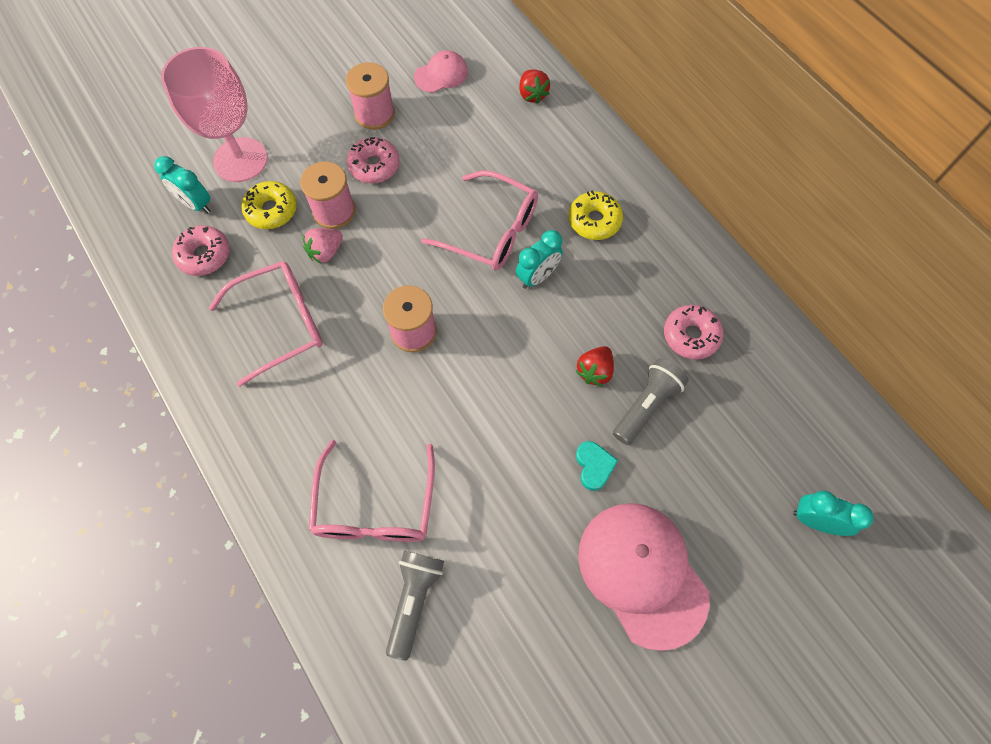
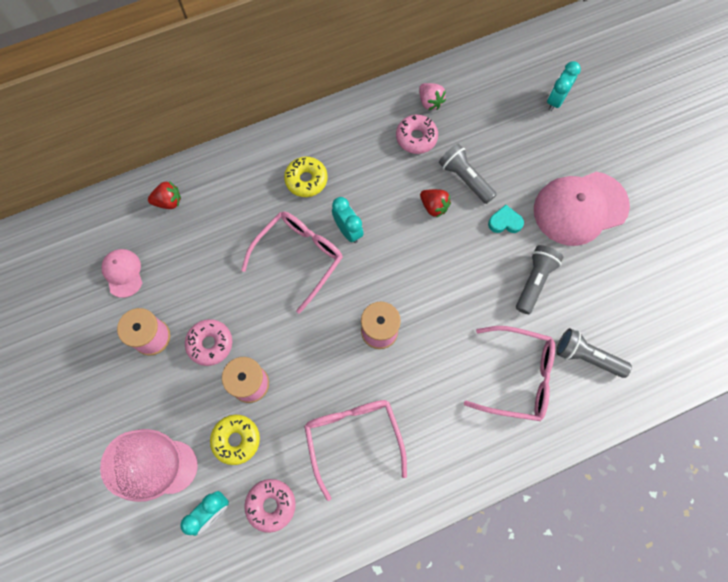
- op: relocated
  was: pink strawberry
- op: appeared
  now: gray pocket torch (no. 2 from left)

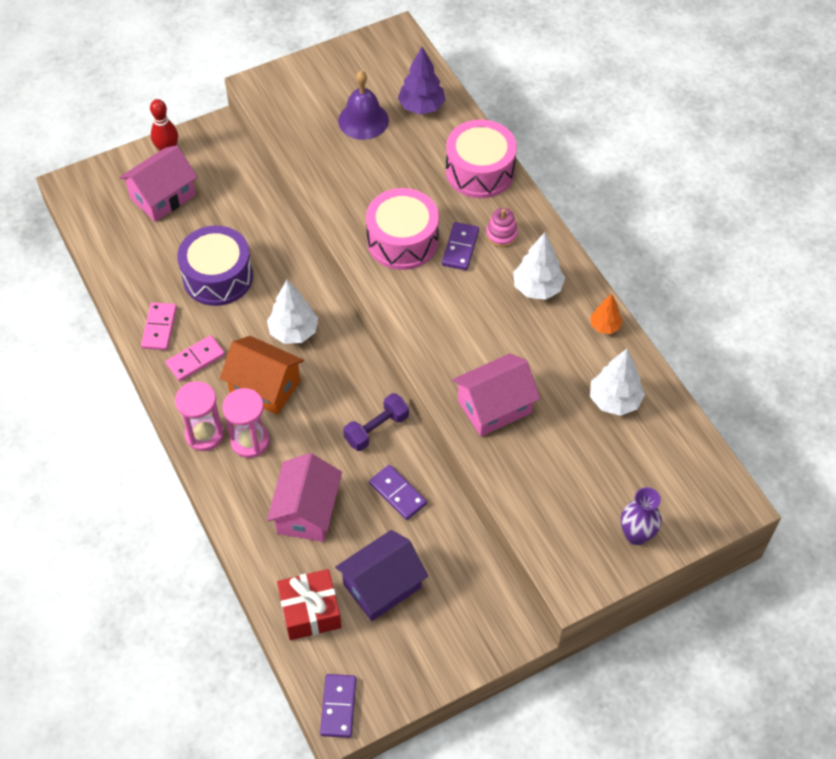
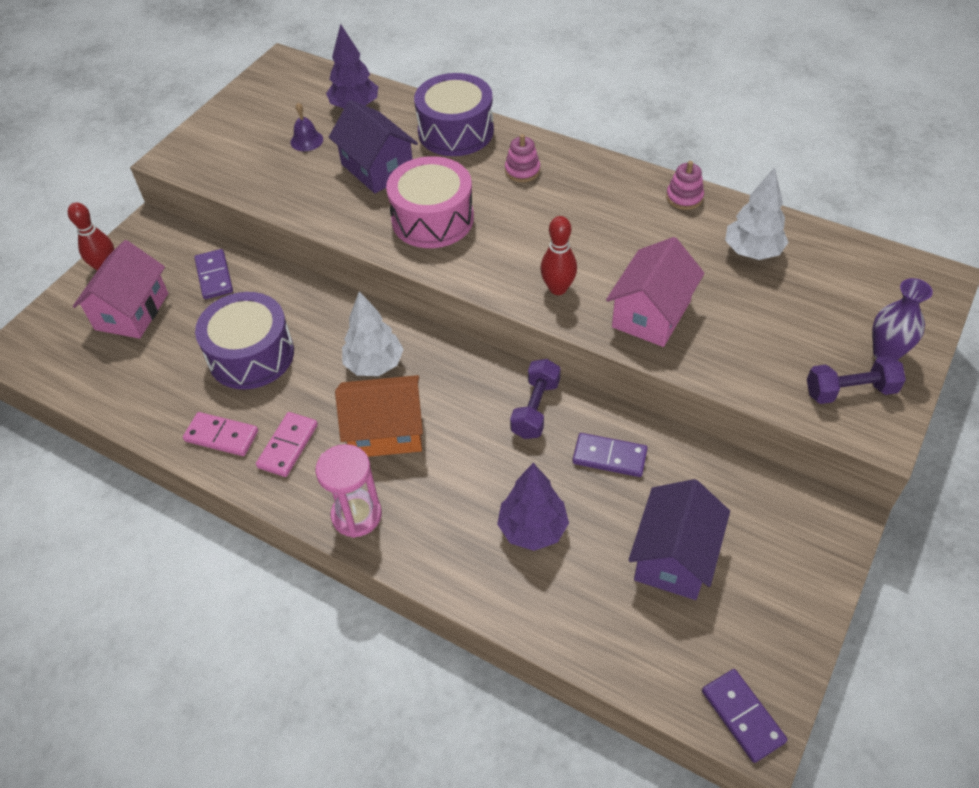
- op: spun
  was: pink domino piece (no. 1 from left)
  clockwise: -45
- op: missing
  was: pink hourglass (no. 2 from left)
- op: exchanged
  was: pink toy house (no. 2 from left)
  now: royal purple tree (no. 2 from left)
- op: missing
  was: scarlet wrapped gift
- op: size
  was: royal purple school bell
  ratio: 0.58
- op: relocated
  was: royal purple domino piece (no. 3 from left in the first image)
  now: royal purple domino piece (no. 1 from left)
- op: colour
  was: pink snare drum (no. 2 from left)
  now: royal purple snare drum (no. 2 from left)
- op: missing
  was: snow-white tree (no. 2 from left)
- op: exchanged
  was: orange tree
  now: pink stacking toy (no. 2 from left)
- op: appeared
  now: royal purple toy house (no. 1 from left)
- op: appeared
  now: scarlet skittle (no. 2 from left)
- op: appeared
  now: royal purple free weight (no. 2 from left)

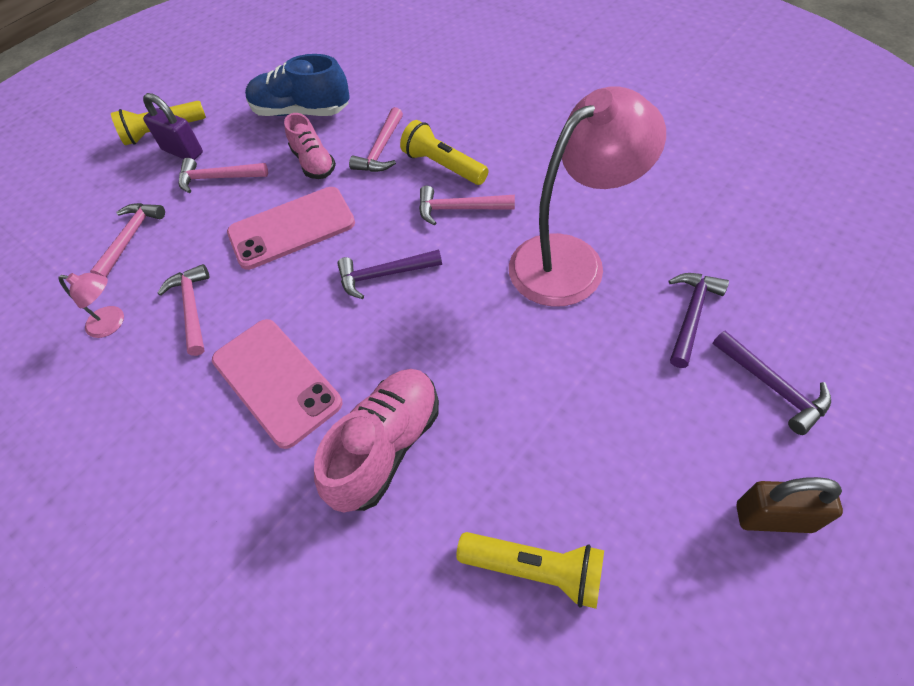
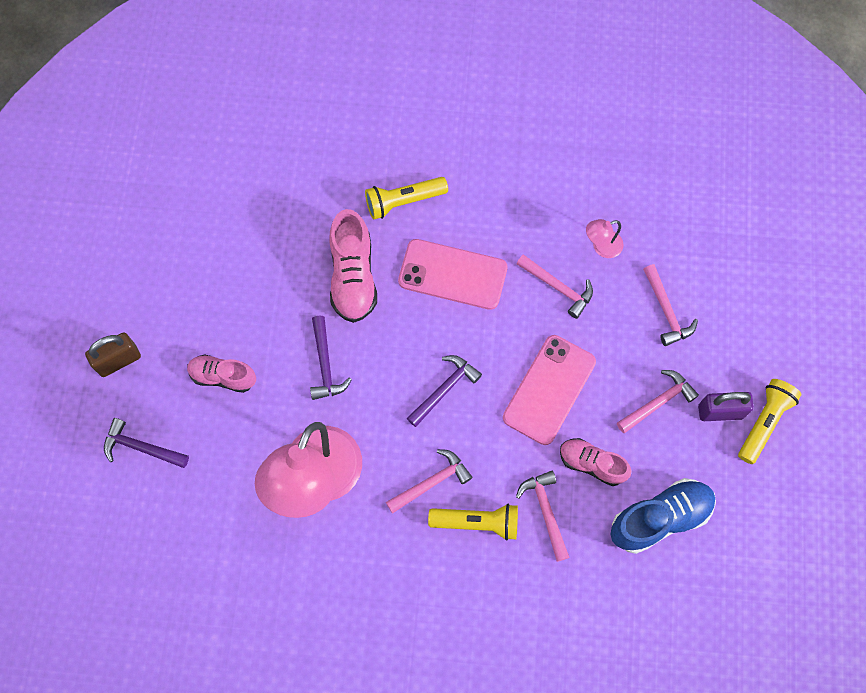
- op: relocated
  was: golden pocket torch (no. 3 from left in the first image)
  now: golden pocket torch (no. 1 from left)
- op: relocated
  was: royal purple carpenter's hammer (no. 2 from left)
- op: appeared
  now: pink shoe (no. 1 from left)

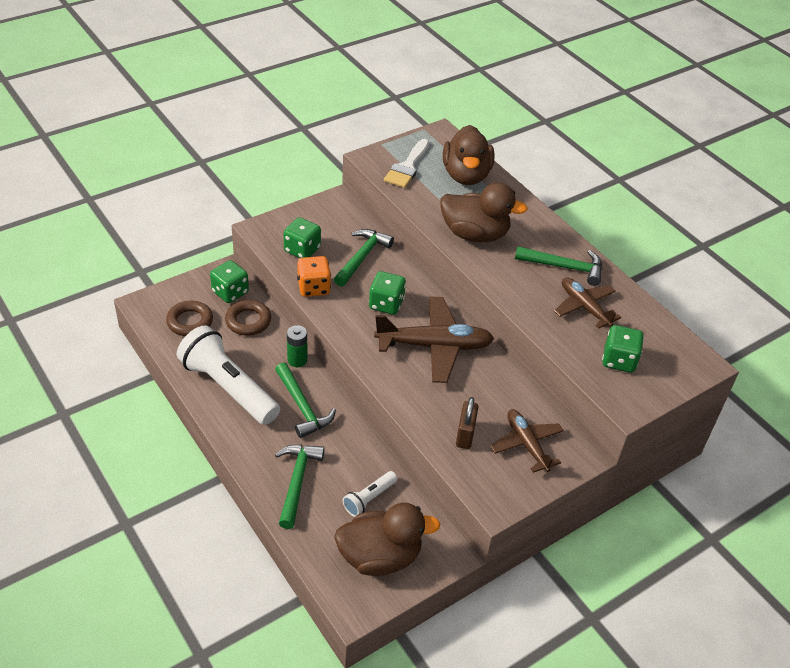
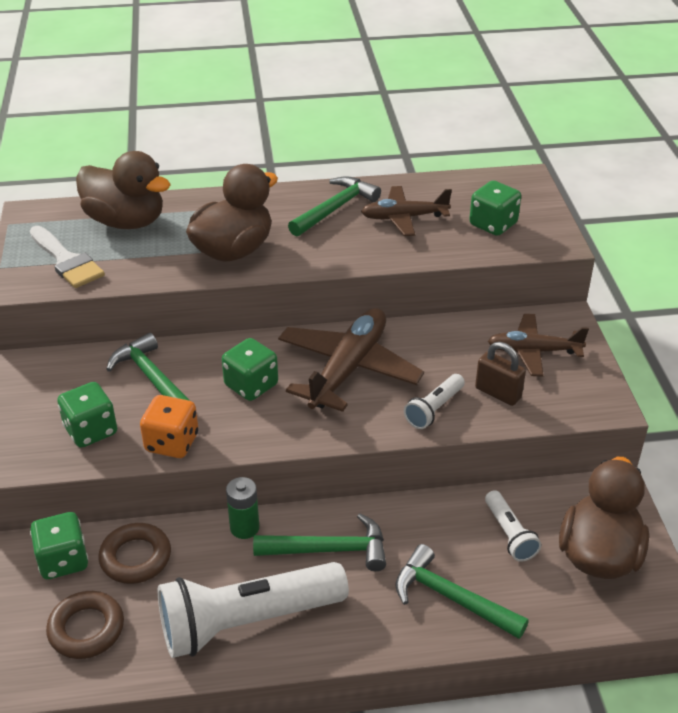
- op: appeared
  now: snow-white pocket torch (no. 2 from left)

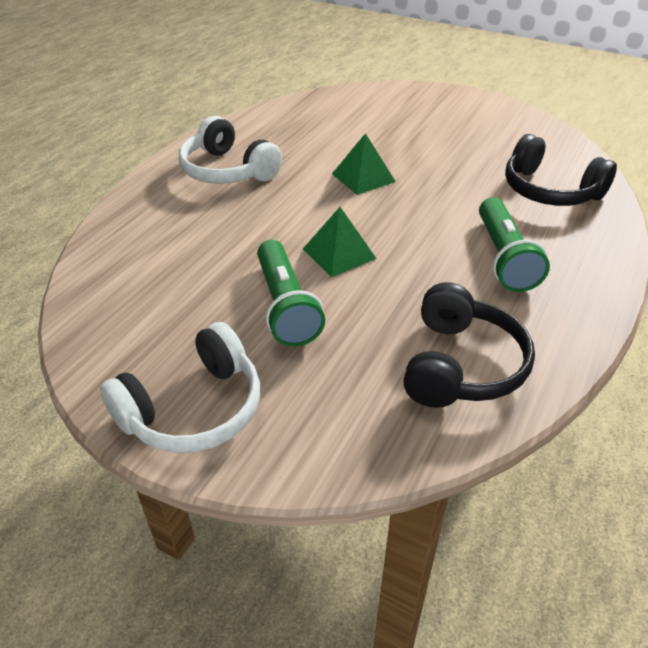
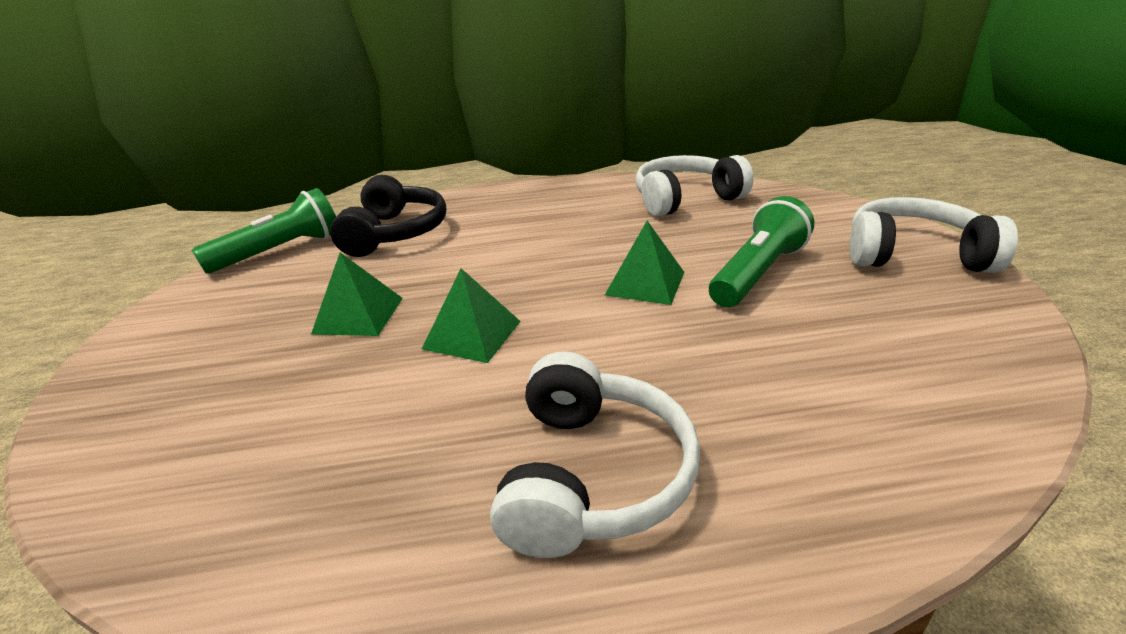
- op: colour
  was: black headphones (no. 1 from left)
  now: snow-white headphones (no. 2 from left)
- op: relocated
  was: leaf-green pocket torch (no. 2 from left in the first image)
  now: leaf-green pocket torch (no. 1 from left)
- op: appeared
  now: leaf-green pyramid (no. 1 from left)

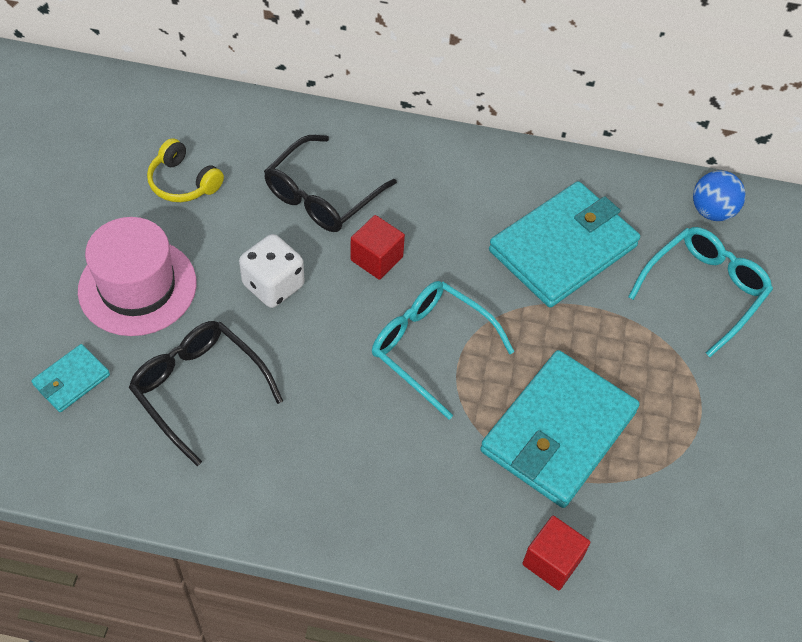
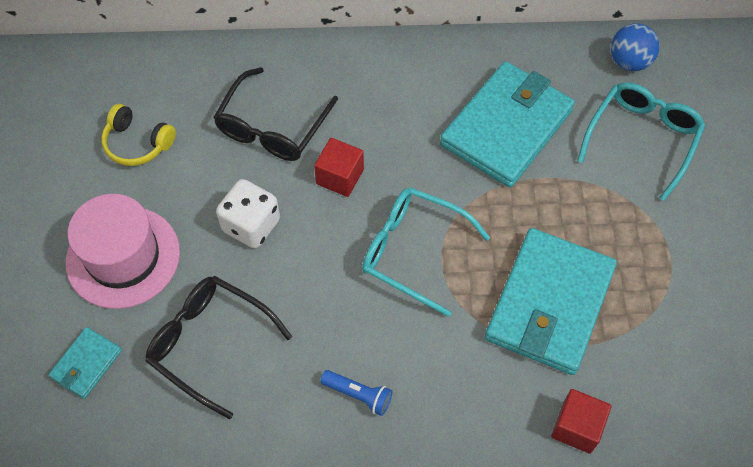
- op: appeared
  now: blue pocket torch

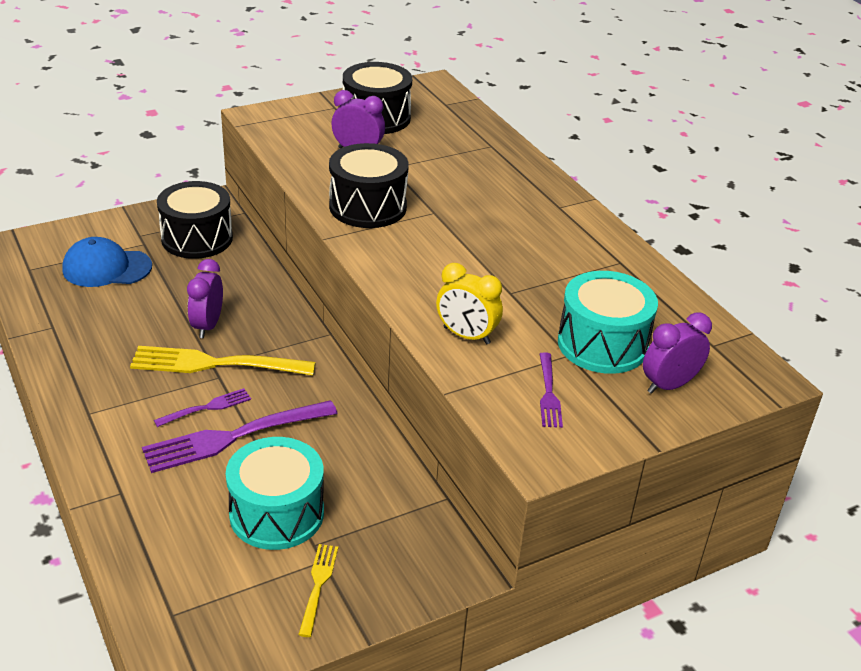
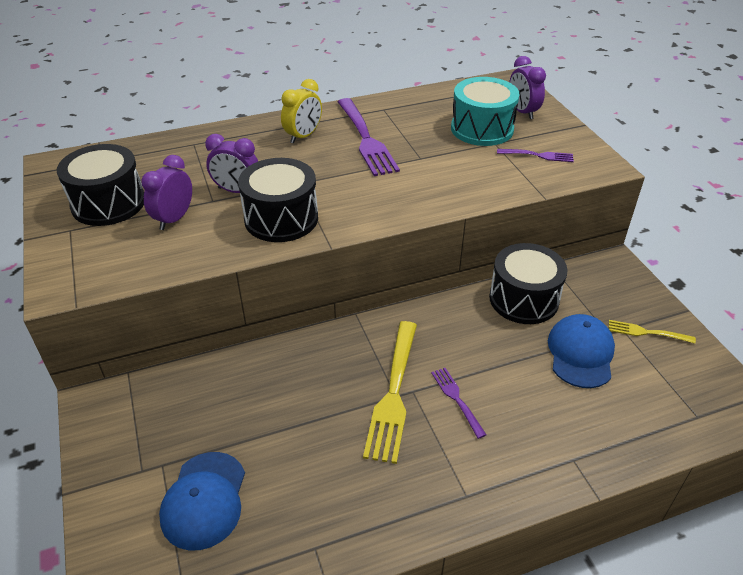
- op: relocated
  was: royal purple fork (no. 2 from left in the first image)
  now: royal purple fork (no. 1 from left)
- op: relocated
  was: black snare drum (no. 1 from left in the first image)
  now: black snare drum (no. 3 from left)
- op: relocated
  was: royal purple bedside clock (no. 1 from left in the first image)
  now: royal purple bedside clock (no. 2 from left)
- op: exchanged
  was: turquoise snare drum (no. 1 from left)
  now: blue peaked cap (no. 2 from left)
- op: relocated
  was: golden bedside clock

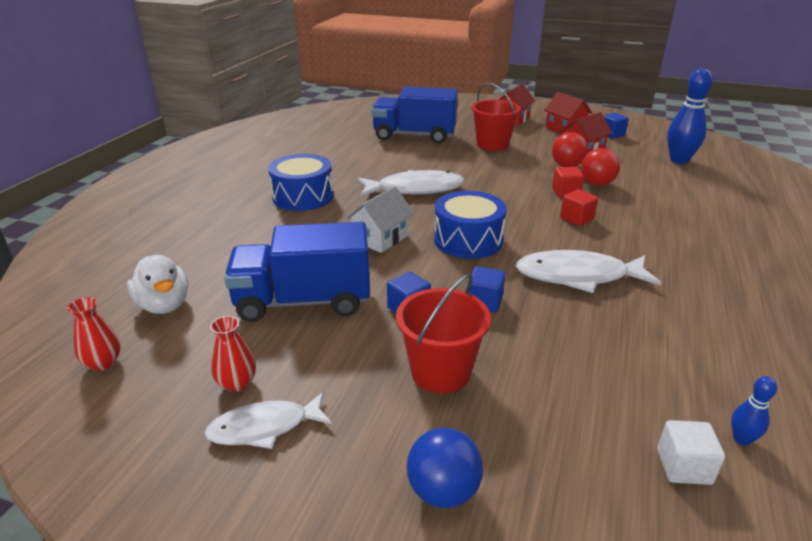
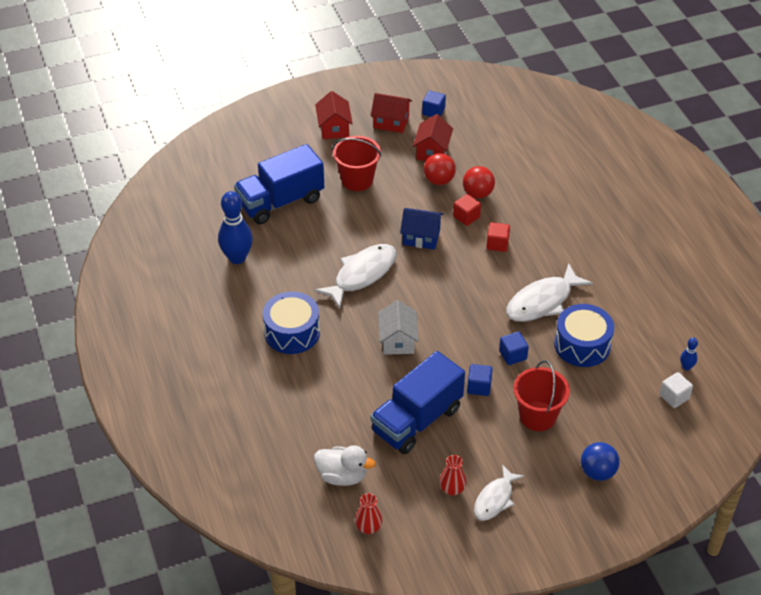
- op: relocated
  was: blue snare drum (no. 2 from left)
- op: relocated
  was: blue skittle (no. 1 from left)
- op: appeared
  now: blue toy house

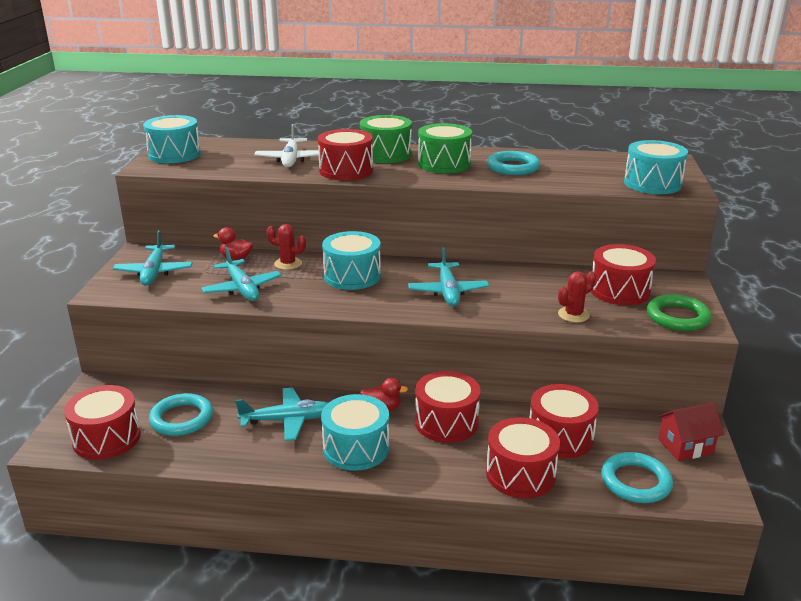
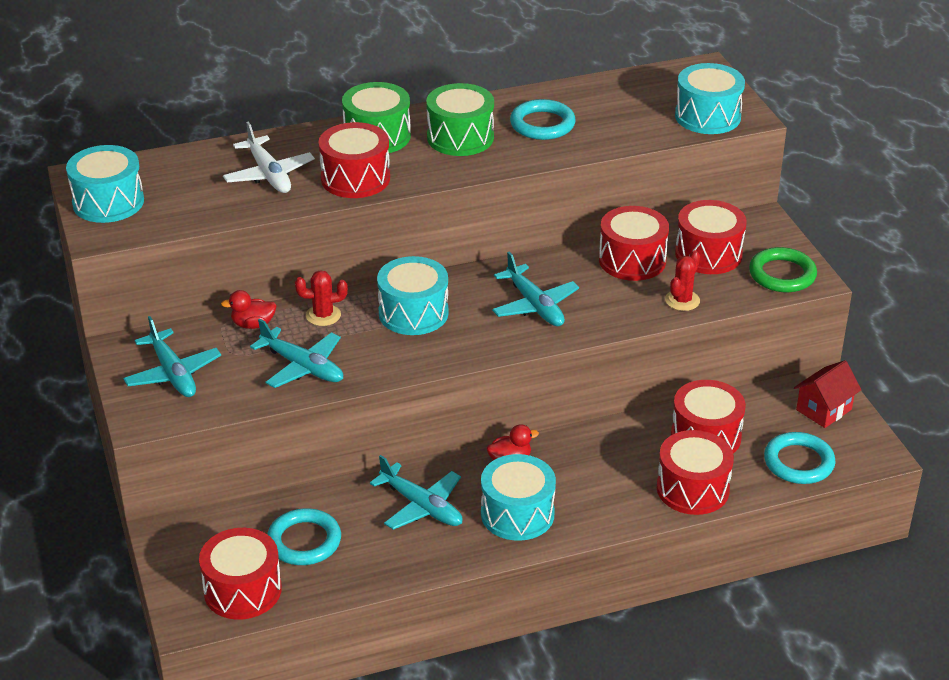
- op: spun
  was: turquoise toy plane (no. 3 from left)
  clockwise: 75
- op: relocated
  was: scarlet snare drum (no. 3 from left)

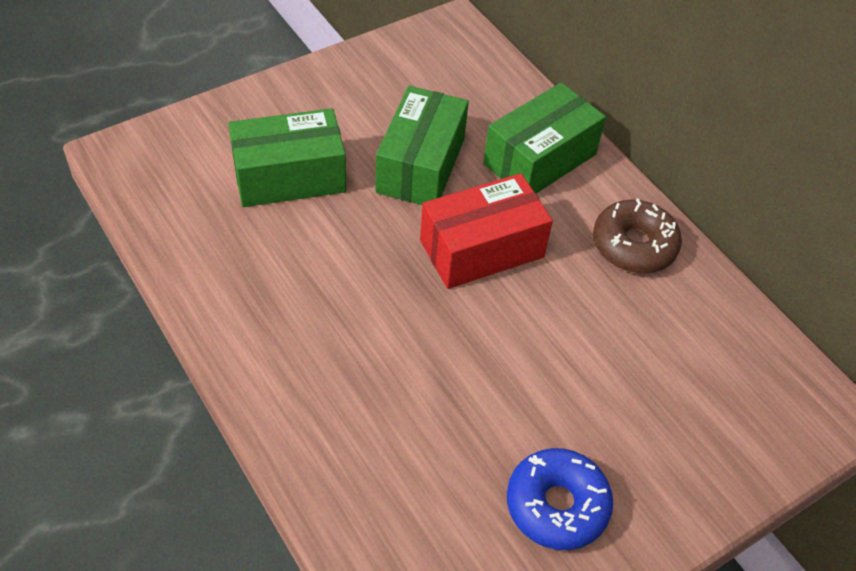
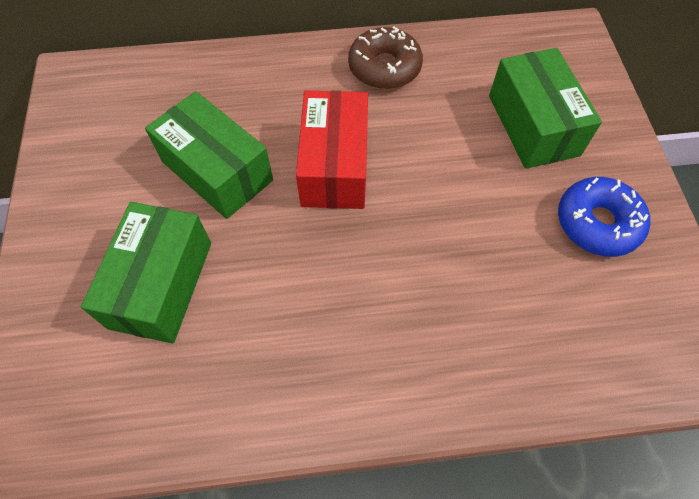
- op: relocated
  was: leaf-green package (no. 3 from left)

